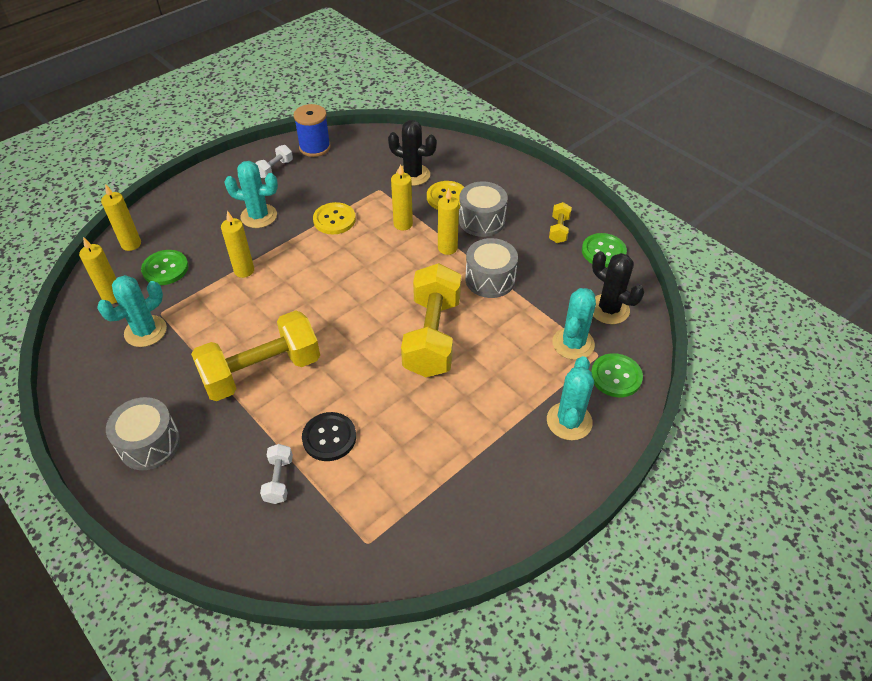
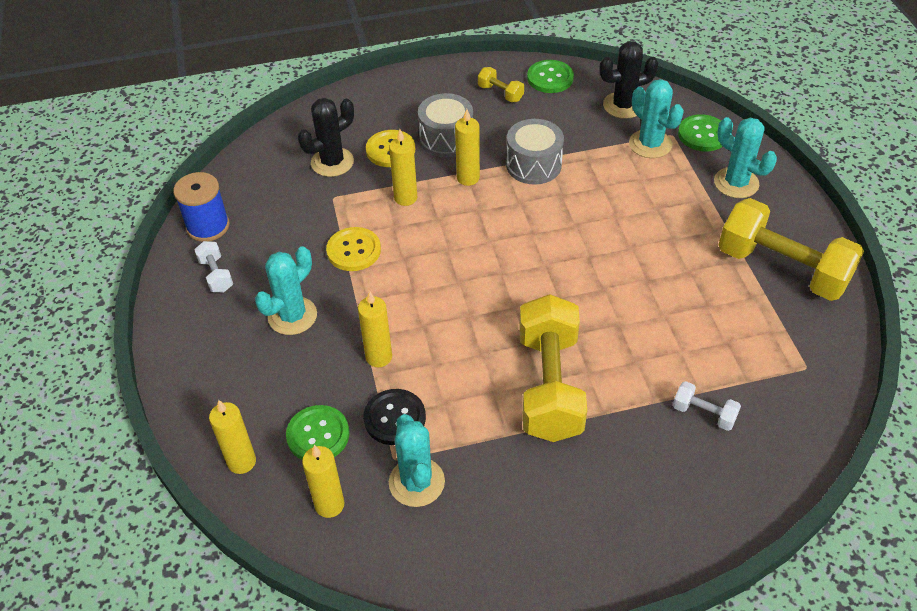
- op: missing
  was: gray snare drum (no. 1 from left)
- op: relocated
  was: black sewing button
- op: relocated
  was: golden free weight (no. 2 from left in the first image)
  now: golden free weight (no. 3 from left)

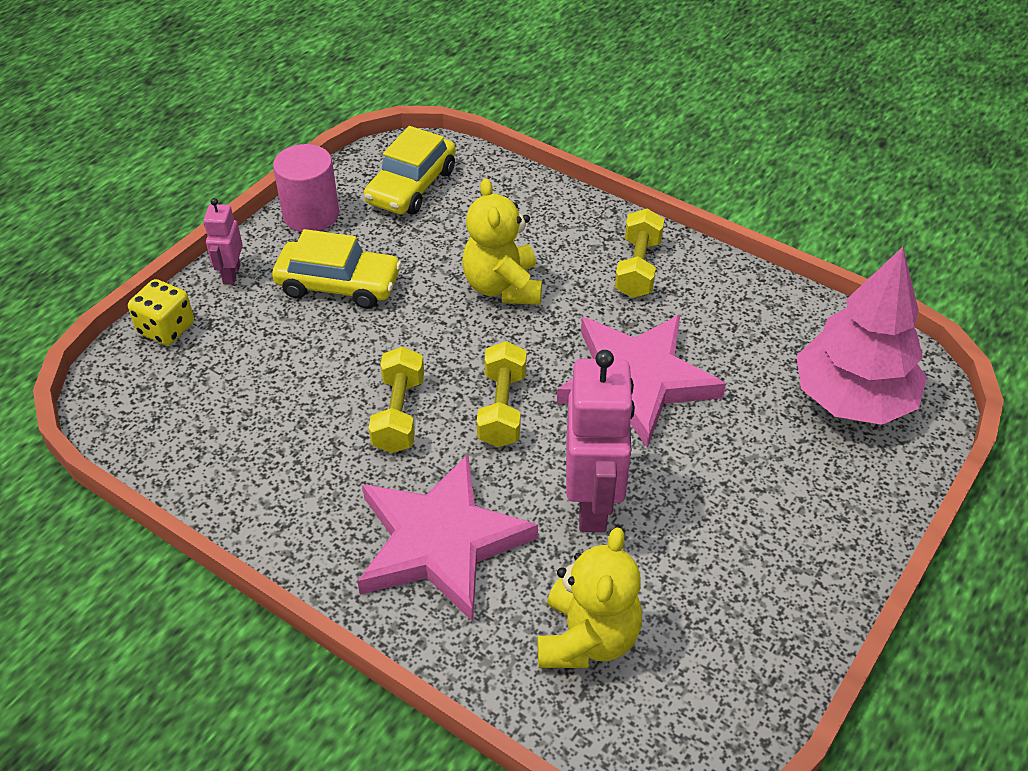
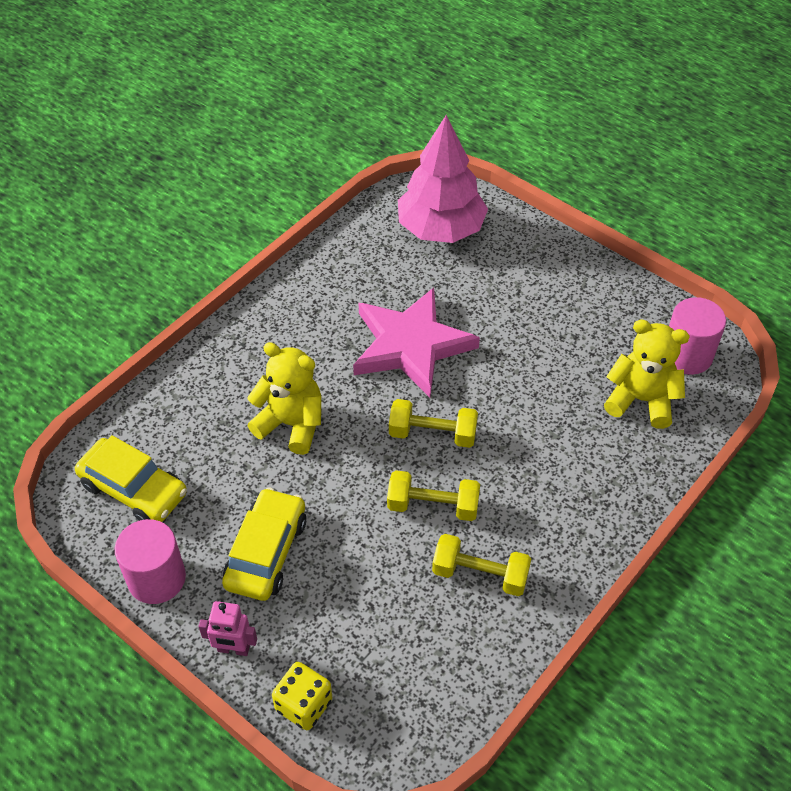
- op: missing
  was: pink star shape (no. 1 from left)
- op: spun
  was: golden stuffed bear (no. 1 from left)
  clockwise: -150
- op: missing
  was: pink robot figure (no. 2 from left)
- op: relocated
  was: golden free weight (no. 3 from left)
- op: appeared
  now: pink solid cylinder (no. 2 from left)

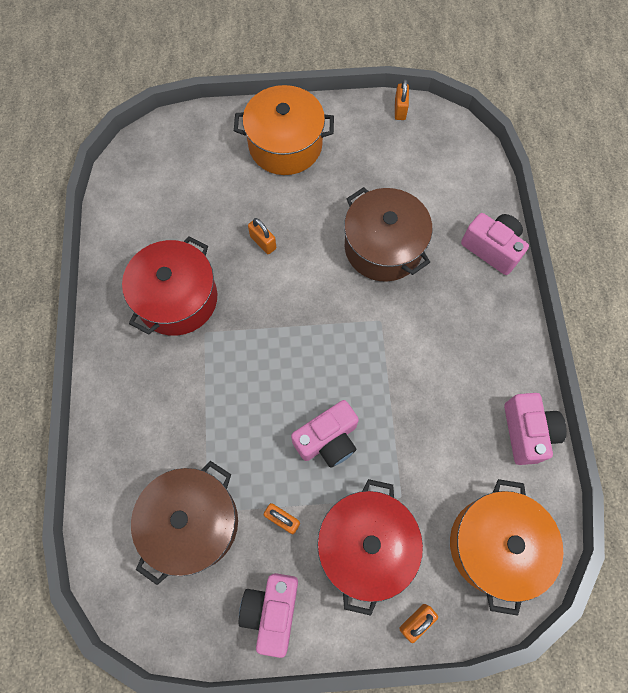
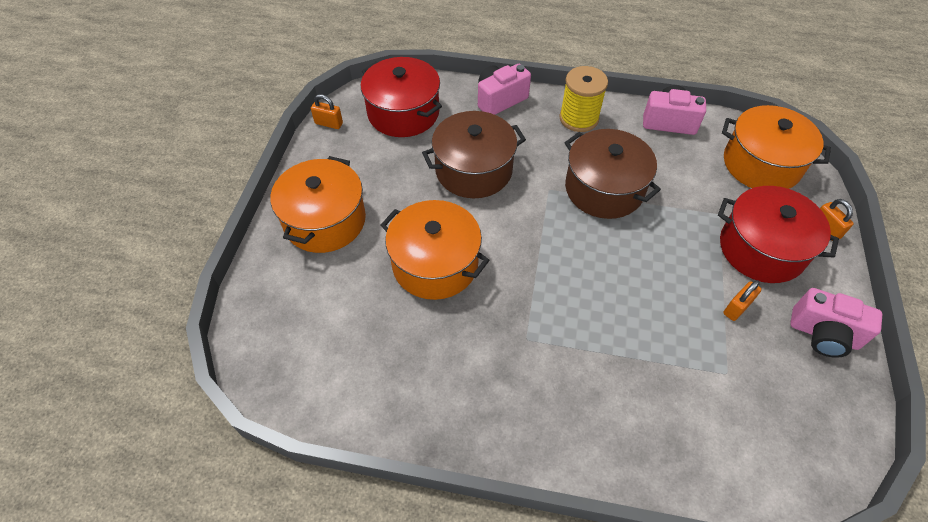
- op: relocated
  was: scarlet pot (no. 1 from left)
- op: relocated
  was: dark brown pot (no. 1 from left in the first image)
  now: dark brown pot (no. 2 from left)
- op: exchanged
  was: orange small lock (no. 1 from left)
  now: orange pot (no. 2 from left)
- op: missing
  was: pink camera (no. 2 from left)
- op: appeared
  now: golden bobbin

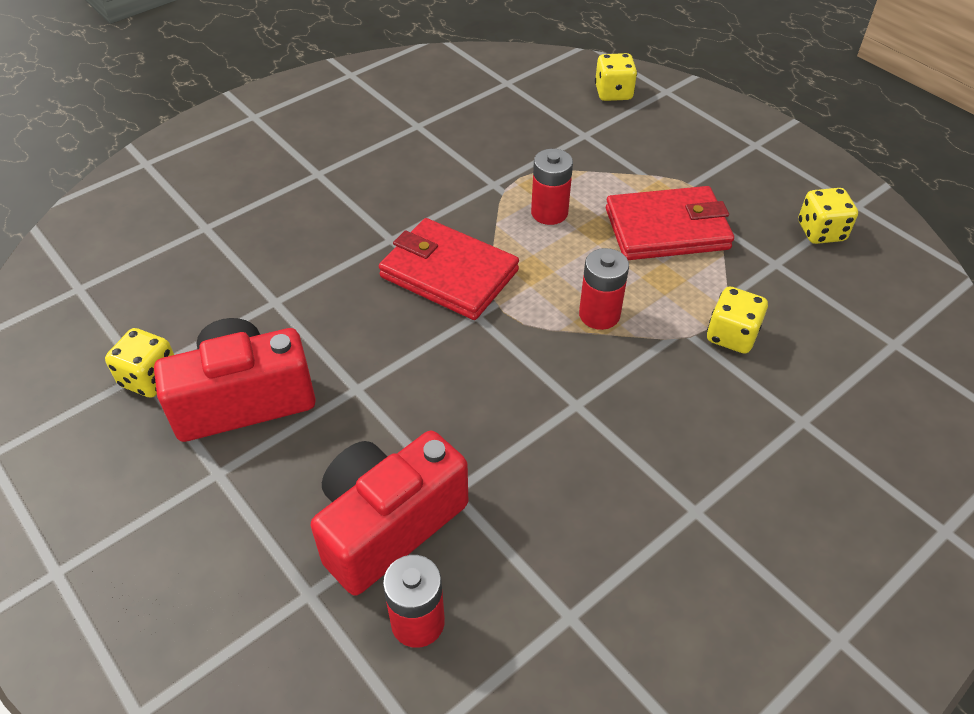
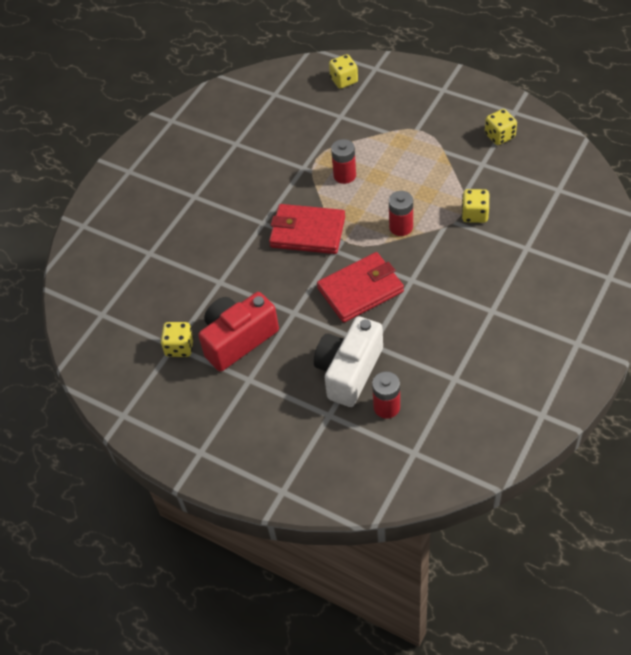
- op: colour
  was: scarlet camera (no. 2 from left)
  now: snow-white camera
- op: relocated
  was: scarlet wallet (no. 2 from left)

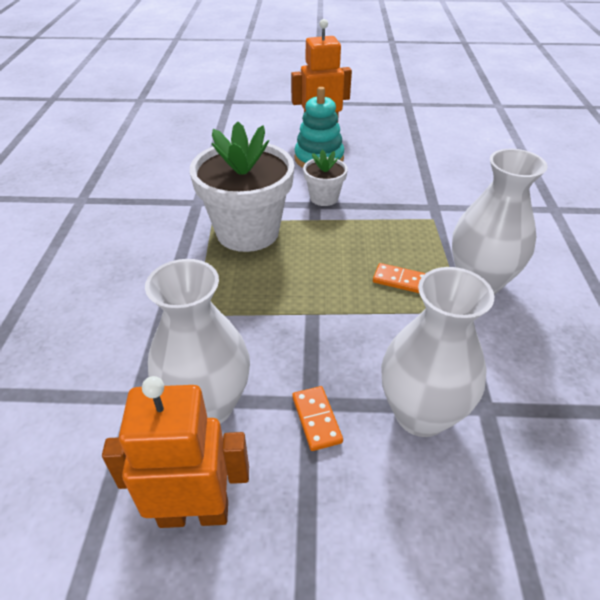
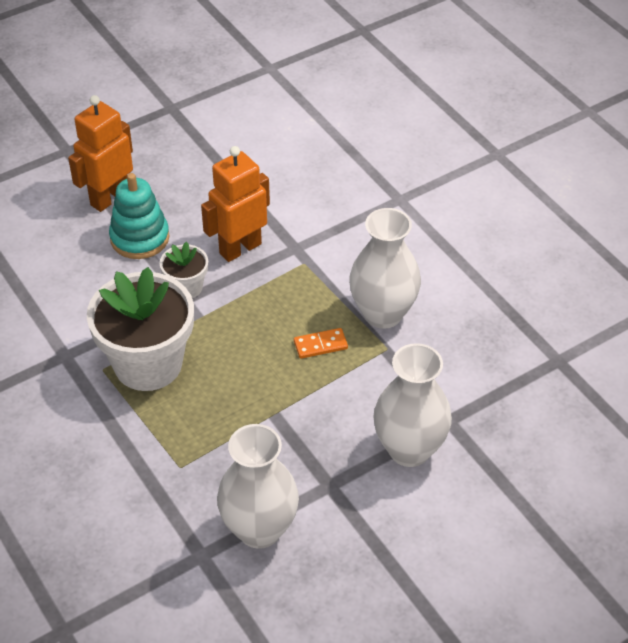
- op: relocated
  was: orange robot figure (no. 1 from left in the first image)
  now: orange robot figure (no. 2 from left)
- op: missing
  was: orange domino piece (no. 1 from left)

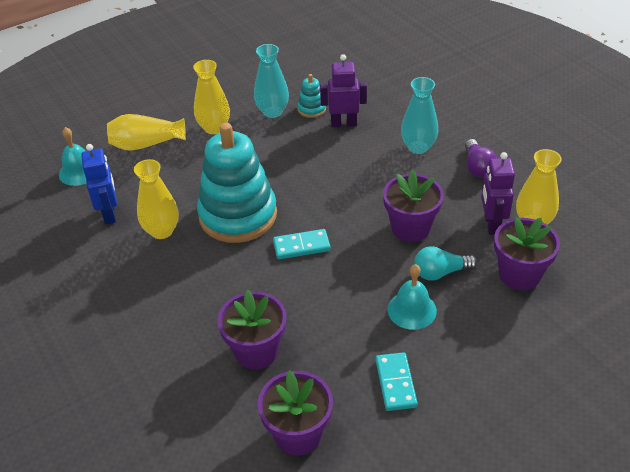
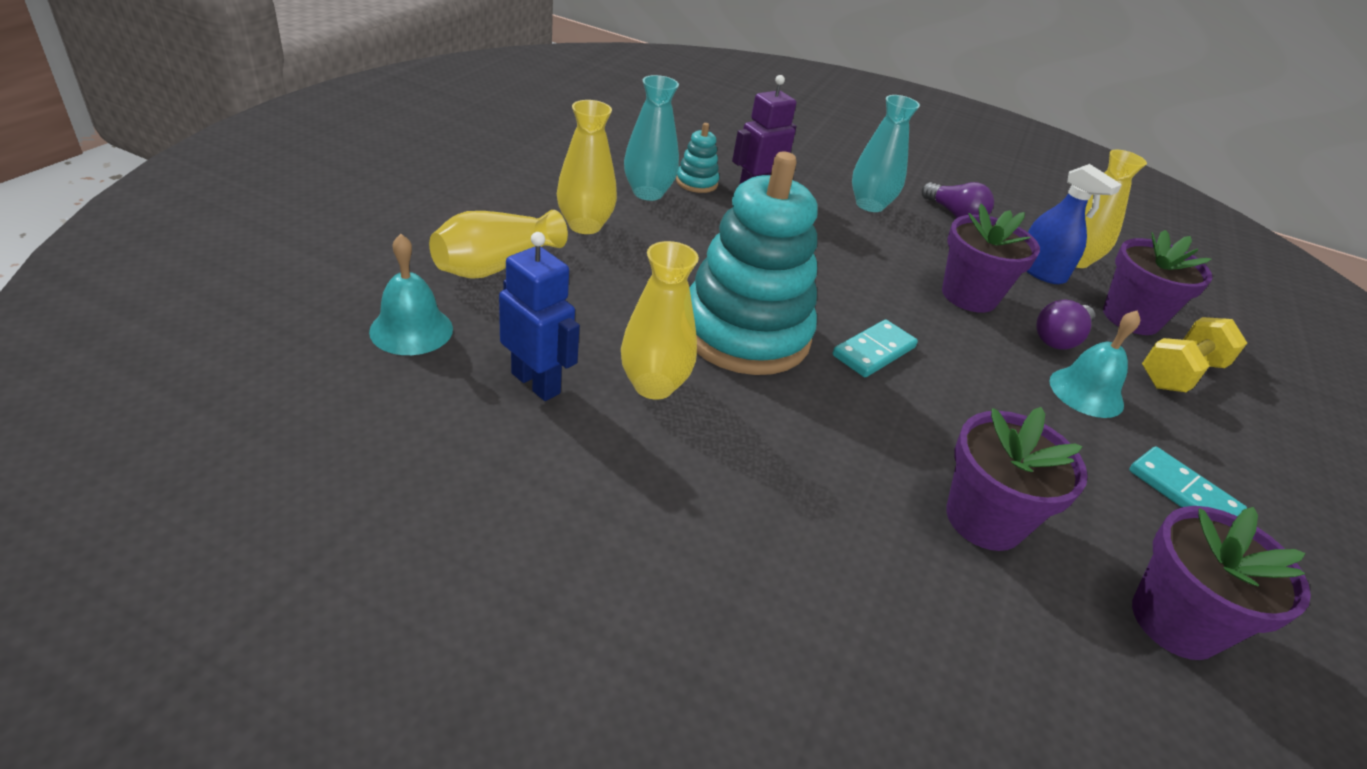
- op: colour
  was: turquoise bulb
  now: royal purple bulb (no. 2 from left)
- op: exchanged
  was: royal purple robot figure (no. 2 from left)
  now: blue sprayer
- op: appeared
  now: golden free weight

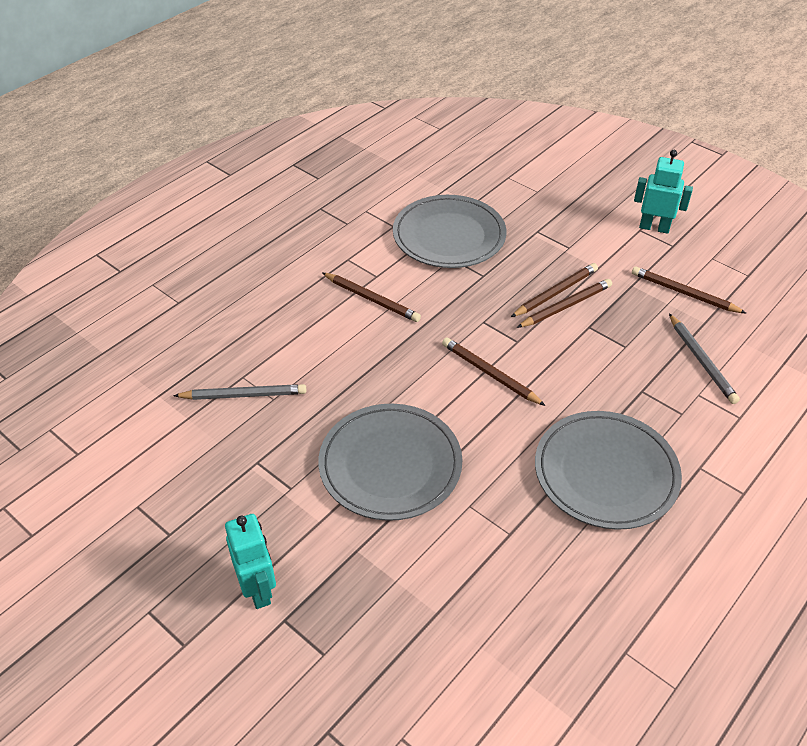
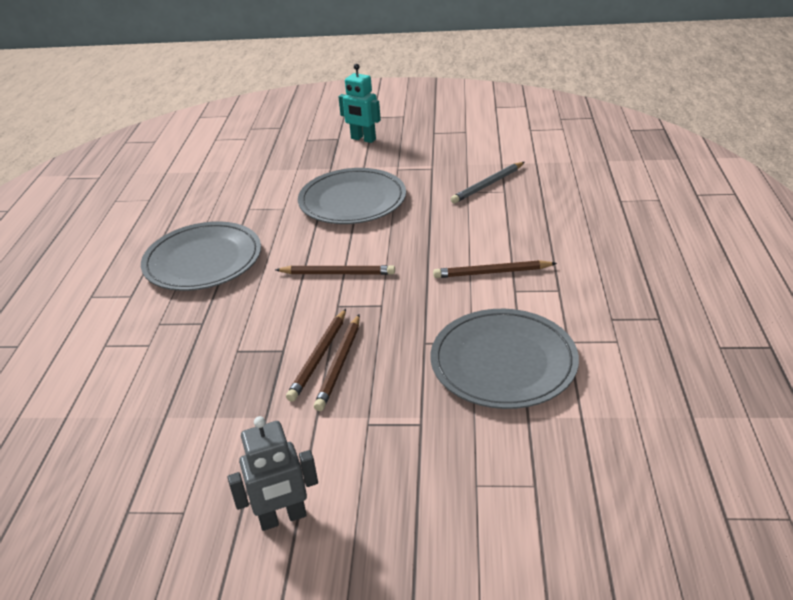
- op: missing
  was: dark brown wooden pencil (no. 5 from left)
- op: colour
  was: turquoise robot figure (no. 2 from left)
  now: gray robot figure
- op: missing
  was: gray wooden pencil (no. 2 from left)

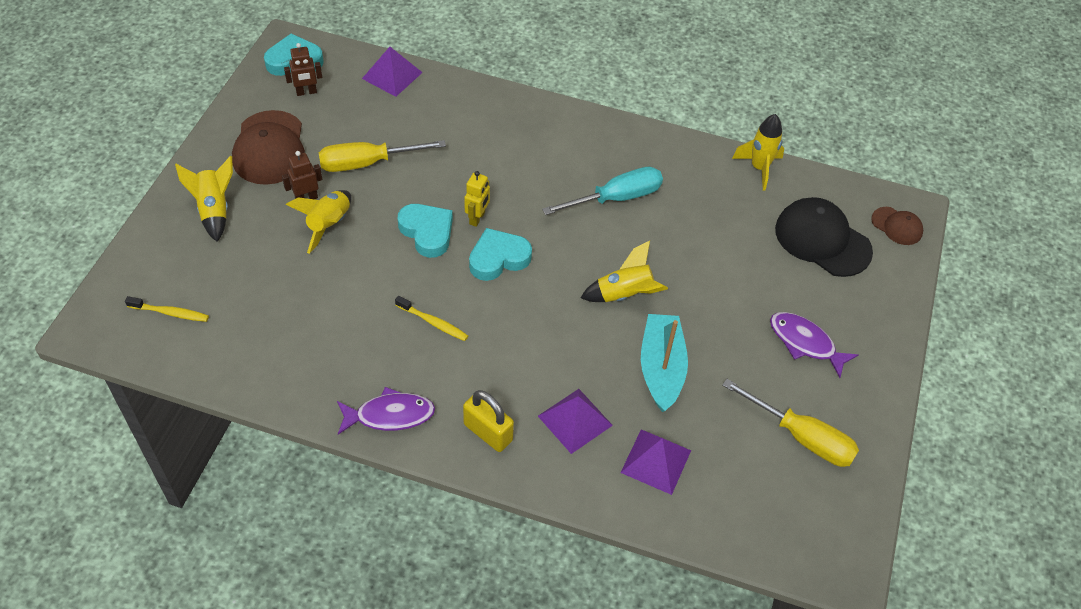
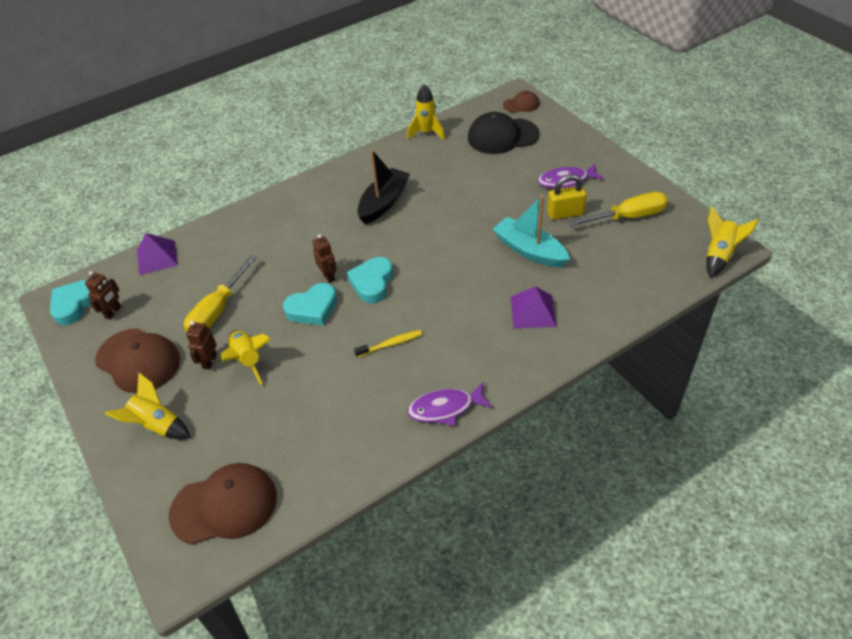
- op: exchanged
  was: golden tooth brush (no. 1 from left)
  now: dark brown peaked cap (no. 2 from left)
- op: spun
  was: royal purple fish figure (no. 1 from left)
  clockwise: -135
- op: spun
  was: turquoise heart shape (no. 2 from left)
  clockwise: 150
- op: relocated
  was: golden small lock
- op: colour
  was: golden robot figure
  now: dark brown robot figure (no. 3 from left)
- op: exchanged
  was: turquoise hand screwdriver
  now: black boat
- op: relocated
  was: golden spaceship (no. 3 from left in the first image)
  now: golden spaceship (no. 4 from left)
- op: missing
  was: royal purple pyramid (no. 3 from left)

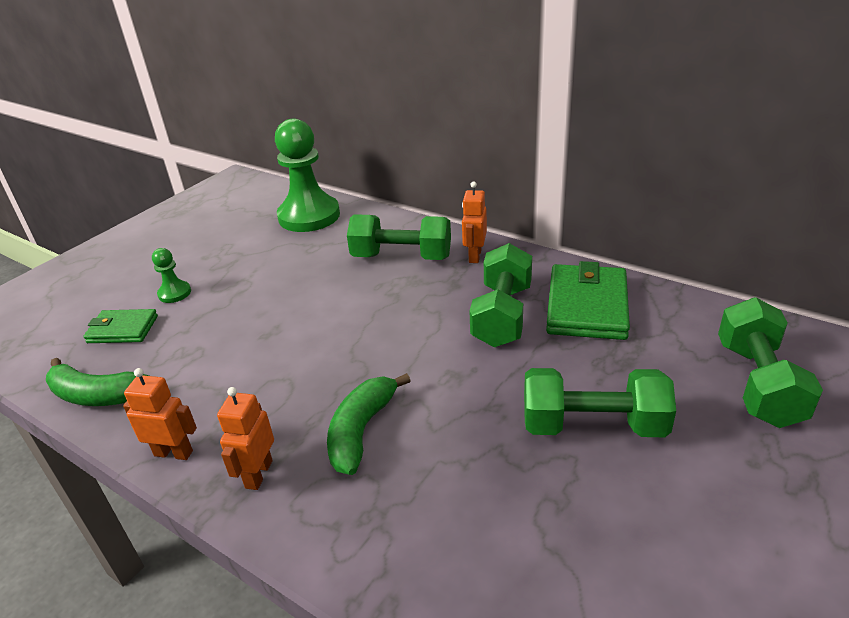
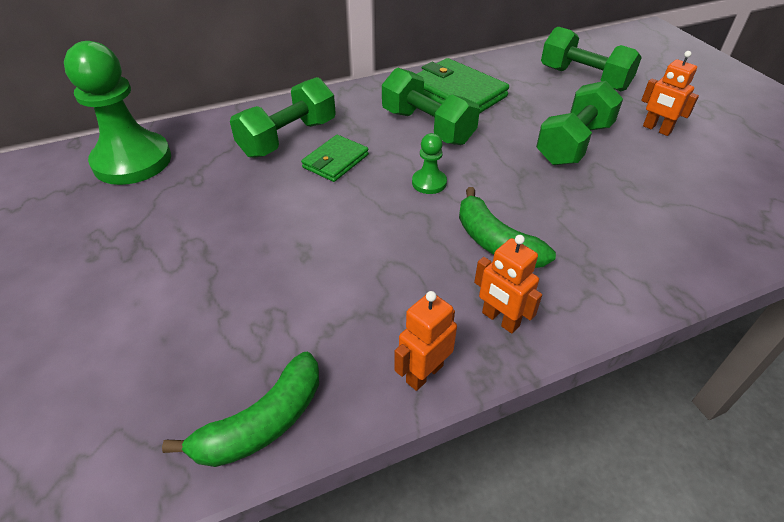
- op: relocated
  was: leaf-green wallet (no. 1 from left)
- op: relocated
  was: leaf-green chess pawn (no. 1 from left in the first image)
  now: leaf-green chess pawn (no. 2 from left)
- op: relocated
  was: orange robot figure (no. 3 from left)

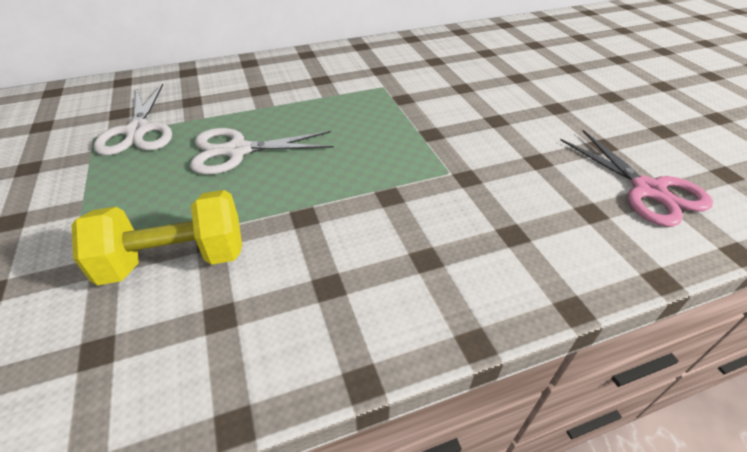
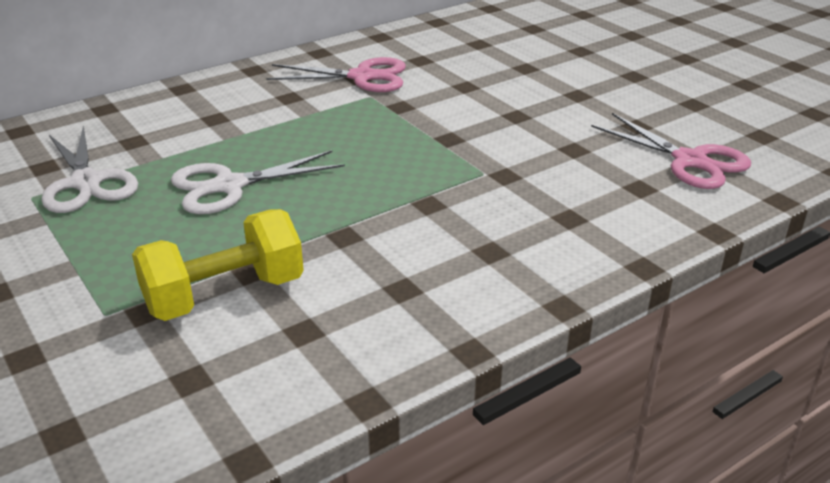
- op: appeared
  now: pink shears (no. 1 from left)

